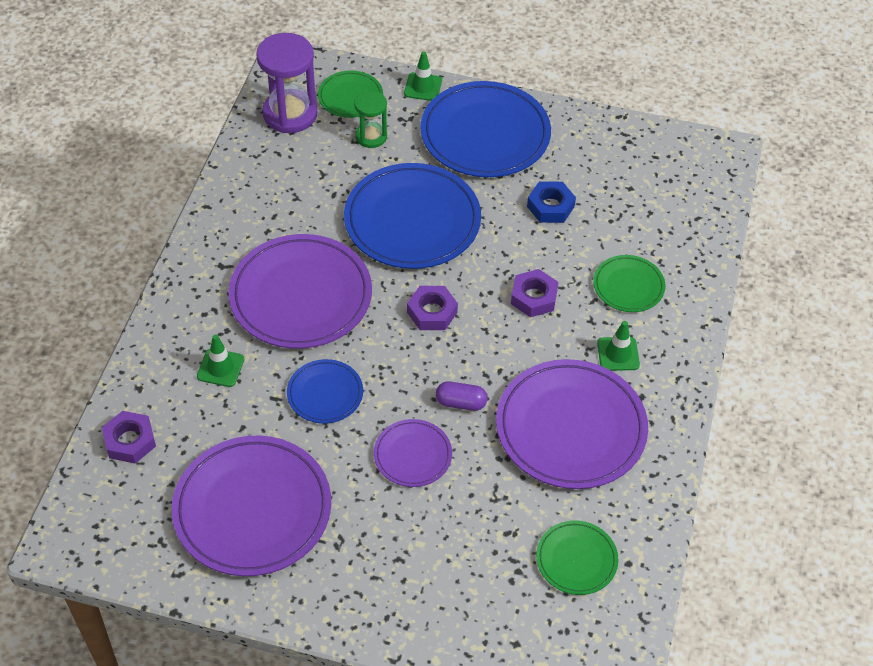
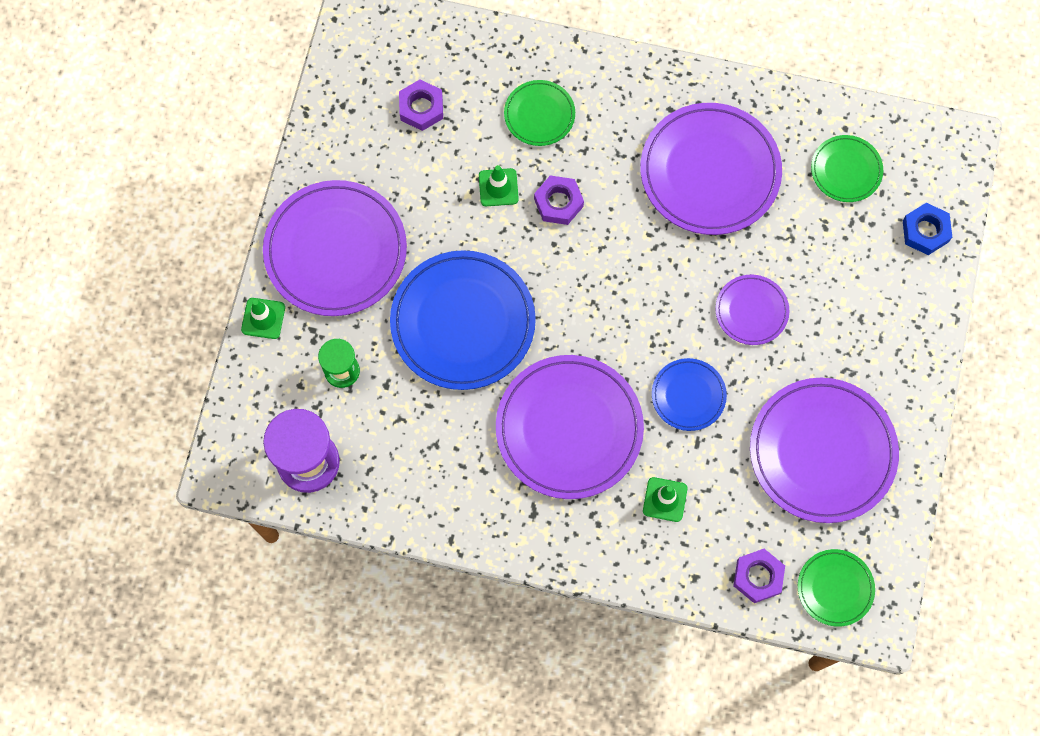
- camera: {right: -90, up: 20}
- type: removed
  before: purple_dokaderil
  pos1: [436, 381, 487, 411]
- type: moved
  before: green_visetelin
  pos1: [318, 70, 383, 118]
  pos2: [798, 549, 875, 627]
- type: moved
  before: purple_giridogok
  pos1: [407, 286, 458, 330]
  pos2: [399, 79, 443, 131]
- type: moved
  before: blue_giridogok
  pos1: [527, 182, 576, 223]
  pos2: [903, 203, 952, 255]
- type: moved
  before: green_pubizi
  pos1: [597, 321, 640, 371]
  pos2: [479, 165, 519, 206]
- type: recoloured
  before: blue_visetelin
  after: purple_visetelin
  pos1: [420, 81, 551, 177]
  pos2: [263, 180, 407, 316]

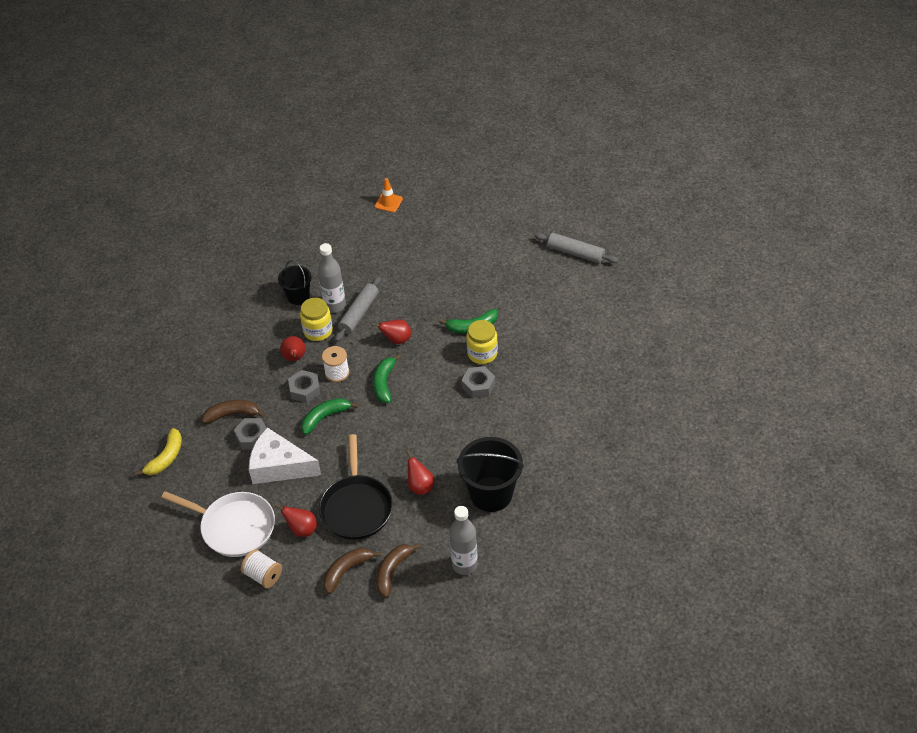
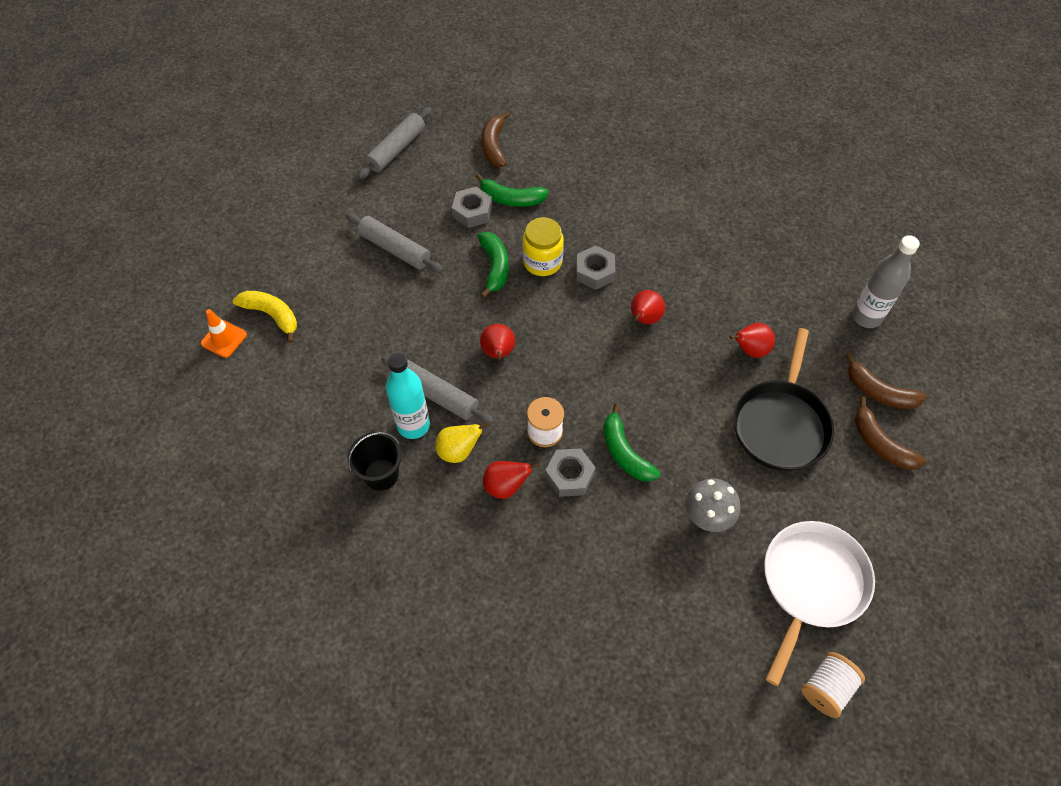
- camera: {right: -85, up: 10}
- type: removed
  before: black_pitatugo
  pos1: [457, 437, 524, 512]
- type: added
  after: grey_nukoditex
  pos2: [346, 213, 443, 273]
- type: moved
  before: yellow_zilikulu
  pos1: [135, 428, 182, 476]
  pos2: [232, 291, 297, 343]
- type: moved
  before: brown_zilikulu
  pos1: [202, 400, 265, 424]
  pos2: [481, 111, 510, 167]
- type: moved
  before: grey_giridogok
  pos1: [234, 418, 266, 450]
  pos2: [452, 187, 492, 228]
- type: moved
  before: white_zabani
  pos1: [241, 549, 282, 588]
  pos2: [801, 652, 865, 718]
- type: moved
  before: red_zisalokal
  pos1: [274, 504, 317, 537]
  pos2: [631, 290, 665, 324]
- type: moved
  before: green_zilikulu
  pos1: [373, 354, 401, 403]
  pos2: [476, 174, 549, 207]
- type: replaced
  before: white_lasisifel
  after: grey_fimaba
  pos1: [249, 427, 321, 484]
  pos2: [685, 478, 740, 532]
- type: replaced
  before: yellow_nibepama
  after: yellow_zisalokal
  pos1: [300, 298, 333, 341]
  pos2: [435, 422, 490, 463]
- type: recoloured
  before: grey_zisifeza
  after: turquoise_zisifeza
  pos1: [318, 243, 346, 313]
  pos2: [386, 352, 430, 439]
- type: turned
  before: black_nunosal
  pos1: [319, 434, 393, 540]
  pos2: [733, 328, 834, 471]
  turn: 105

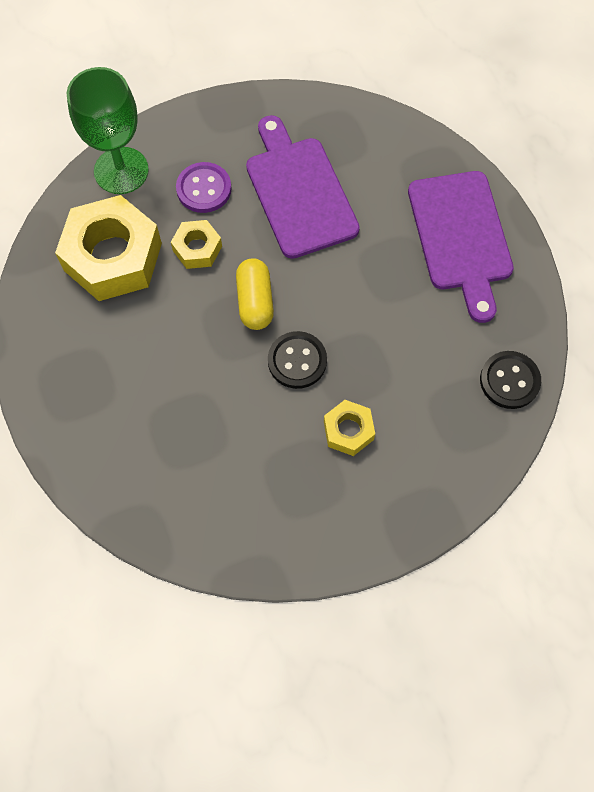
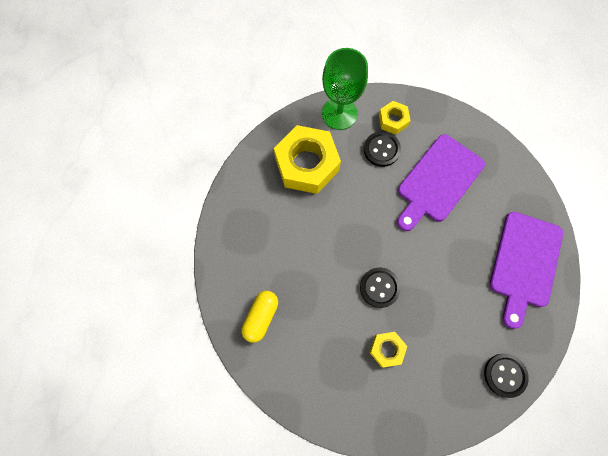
- camera: {right: 30, up: 5}
- type: moved
  before: yellow_giridogok
  pos1: [171, 220, 222, 269]
  pos2: [379, 101, 410, 135]
- type: moved
  before: yellow_dokaderil
  pos1: [236, 258, 274, 330]
  pos2: [242, 291, 278, 343]
- type: recoloured
  before: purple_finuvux
  after: black_finuvux
  pos1: [176, 162, 232, 213]
  pos2: [364, 131, 401, 167]
- type: turned
  before: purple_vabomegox
  pos1: [246, 115, 360, 259]
  pos2: [397, 134, 485, 231]
  turn: -150

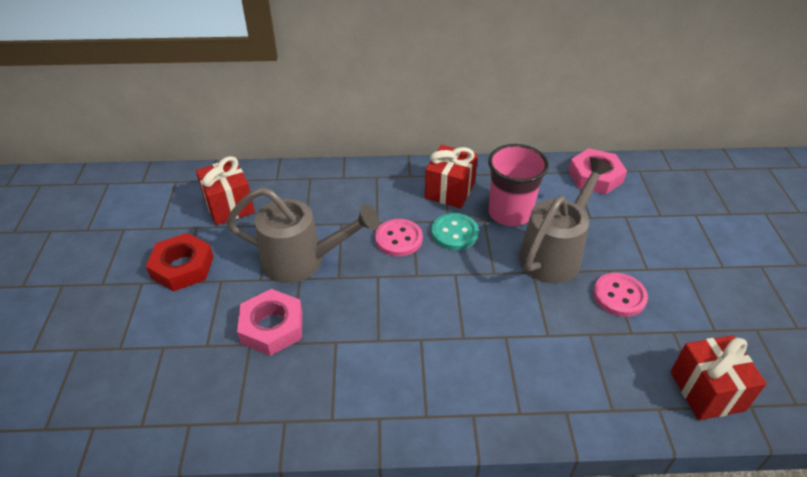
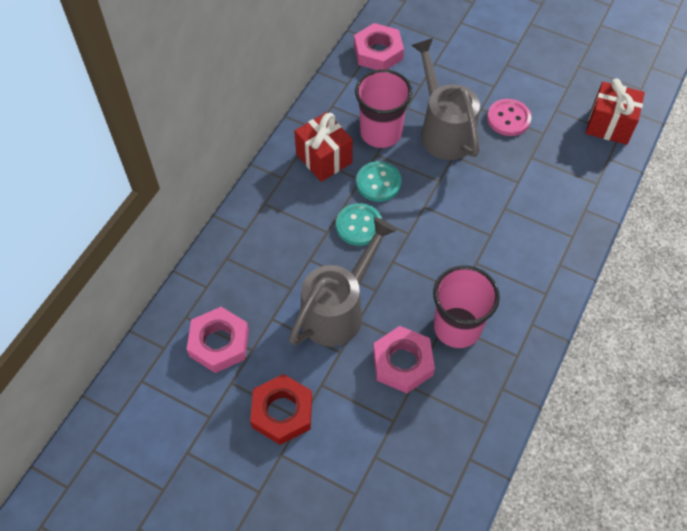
- camera: {right: -60, up: 15}
- type: added
  after: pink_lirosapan
  pos2: [433, 266, 500, 348]
- type: replaced
  before: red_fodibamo
  after: pink_giridogok
  pos1: [196, 156, 255, 225]
  pos2: [187, 307, 249, 373]
- type: recoloured
  before: pink_finuvux
  after: turquoise_finuvux
  pos1: [375, 219, 423, 257]
  pos2: [336, 203, 382, 246]

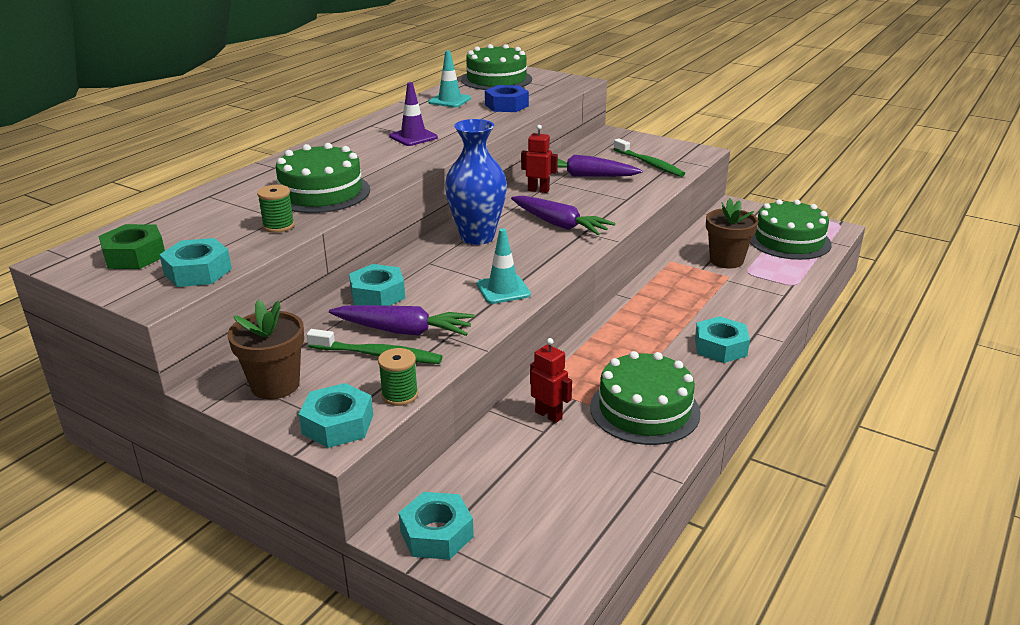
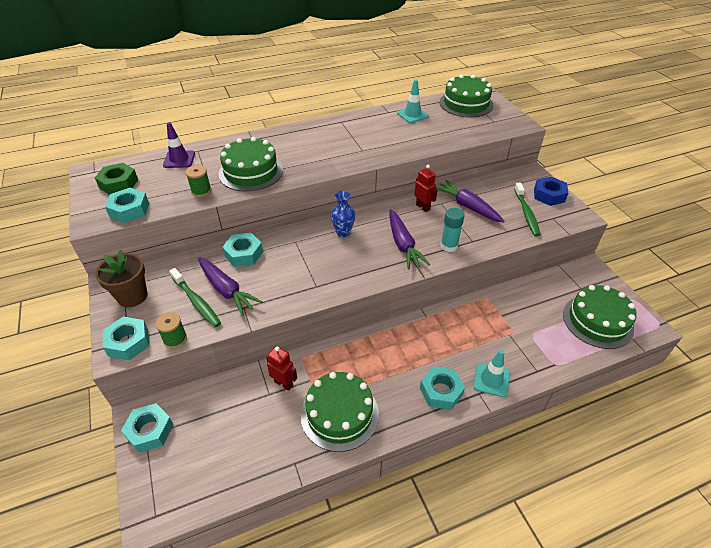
- camera: {right: 35, up: 15}
- type: removed
  before: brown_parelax
  pos1: [706, 198, 758, 268]
- type: added
  after: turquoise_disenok
  pos2: [440, 208, 464, 252]
- type: moved
  before: purple_pubizi
  pos1: [389, 82, 438, 146]
  pos2: [163, 122, 195, 168]
- type: moved
  before: turquoise_pubizi
  pos1: [477, 229, 531, 304]
  pos2: [473, 350, 510, 397]
- type: moved
  before: blue_giridogok
  pos1: [485, 85, 529, 112]
  pos2: [534, 176, 568, 206]
- type: turned
  before: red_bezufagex
  pos1: [530, 338, 572, 423]
  pos2: [266, 346, 297, 391]
  turn: -45
- type: resized
  before: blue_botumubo
  pos1: [445, 119, 507, 245]
  pos2: [331, 191, 355, 237]
  scale: 0.57

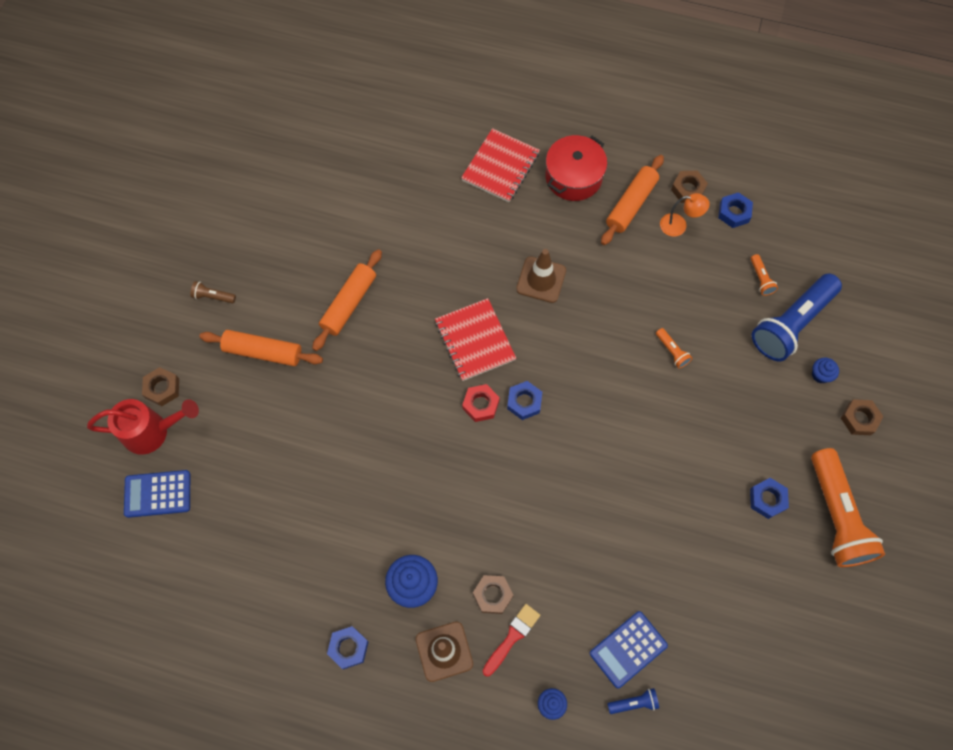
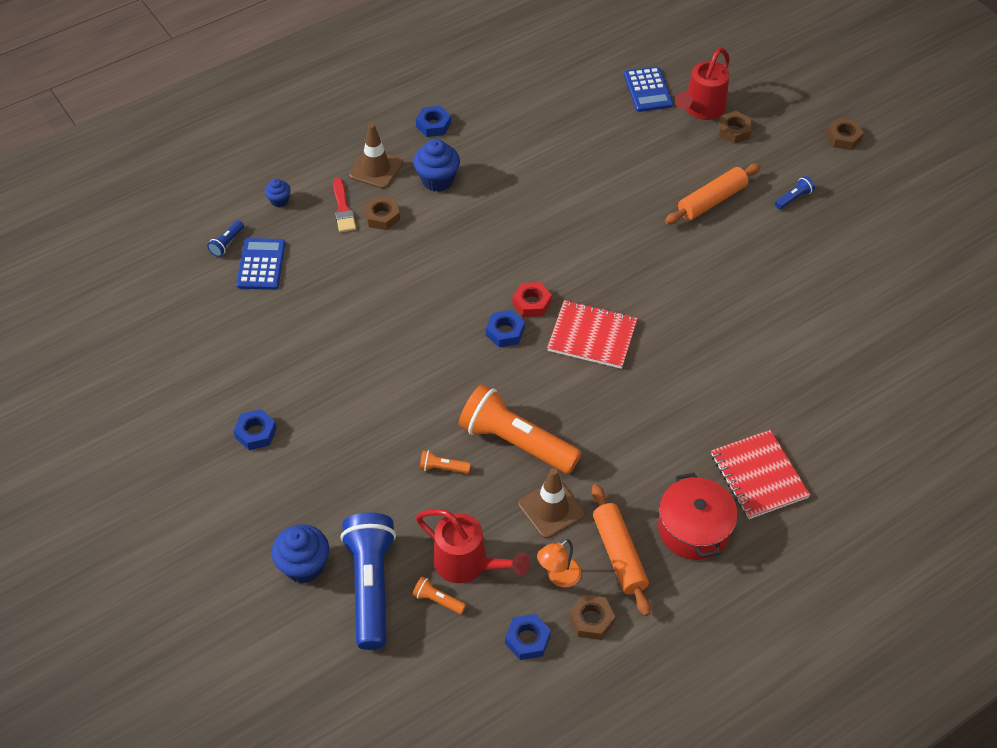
- camera: {right: 130, up: -15}
- type: removed
  before: orange_nukoditex
  pos1: [312, 249, 382, 351]
- type: added
  after: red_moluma
  pos2: [416, 509, 530, 583]
- type: moved
  before: brown_pubizi
  pos1: [516, 249, 566, 303]
  pos2: [519, 468, 585, 538]
- type: moved
  before: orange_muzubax
  pos1: [811, 448, 885, 567]
  pos2: [459, 384, 581, 474]
- type: moved
  before: brown_giridogok
  pos1: [841, 399, 884, 435]
  pos2: [826, 118, 864, 150]
- type: recoloured
  before: brown_muzubax
  after: blue_muzubax
  pos1: [190, 281, 236, 303]
  pos2: [775, 176, 815, 209]
- type: turned
  before: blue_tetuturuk
  pos1: [124, 470, 190, 518]
  pos2: [624, 67, 673, 112]
  turn: 135
- type: resized
  before: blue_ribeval
  pos1: [812, 357, 839, 383]
  pos2: [272, 524, 329, 583]
  scale: 1.82

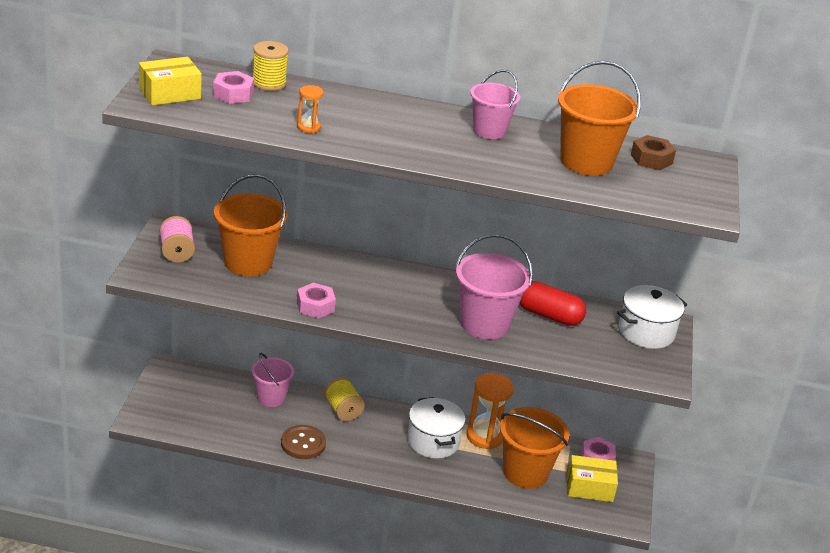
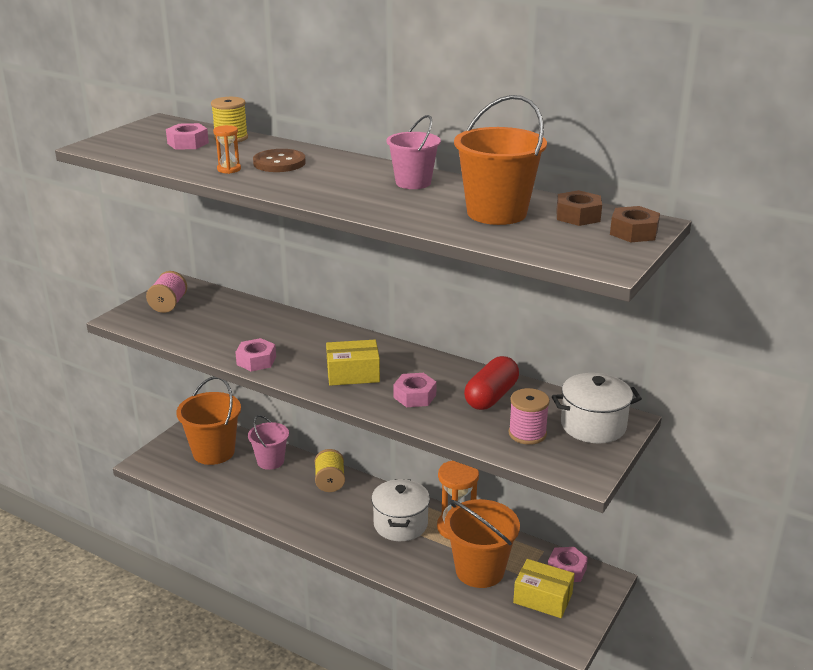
- camera: {right: 25, up: -5}
- type: added
  after: pink_zabani
  pos2: [509, 388, 550, 445]
- type: added
  after: brown_giridogok
  pos2: [610, 206, 660, 242]
- type: moved
  before: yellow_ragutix
  pos1: [139, 57, 202, 106]
  pos2: [326, 340, 380, 386]
- type: moved
  before: orange_pitatugo
  pos1: [214, 174, 287, 276]
  pos2: [176, 376, 241, 465]
- type: moved
  before: brown_finuvux
  pos1: [281, 425, 326, 459]
  pos2: [253, 149, 306, 172]
- type: replaced
  before: pink_pitatugo
  after: pink_giridogok
  pos1: [456, 234, 533, 339]
  pos2: [394, 373, 437, 407]
- type: turned
  before: red_dokaderil
  pos1: [519, 281, 586, 326]
  pos2: [464, 356, 519, 410]
  turn: 75

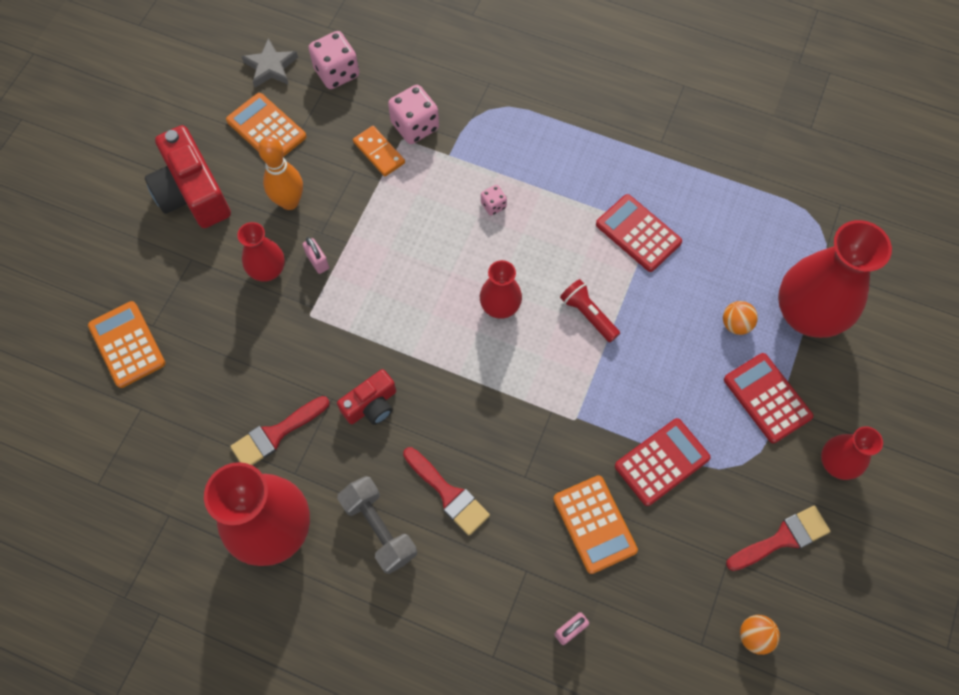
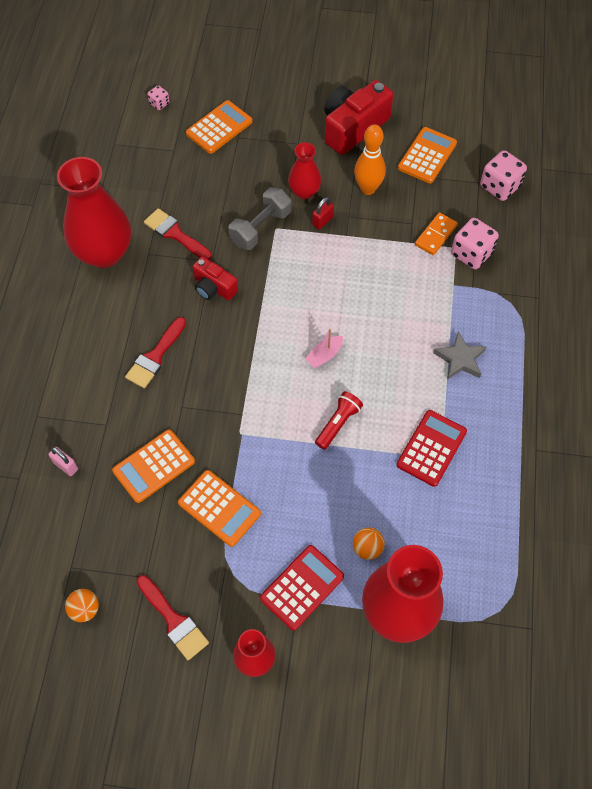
- camera: {right: 75, up: -5}
- type: moved
  before: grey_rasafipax
  pos1: [241, 38, 298, 88]
  pos2: [433, 332, 487, 380]
- type: moved
  before: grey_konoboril
  pos1: [337, 476, 417, 574]
  pos2: [228, 187, 291, 250]
- type: moved
  before: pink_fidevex
  pos1: [481, 185, 507, 216]
  pos2: [148, 85, 170, 110]
- type: replaced
  before: red_botumubo
  after: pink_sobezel
  pos1: [480, 260, 522, 319]
  pos2: [305, 329, 343, 368]
- type: recoloured
  before: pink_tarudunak
  after: red_tarudunak
  pos1: [303, 237, 329, 274]
  pos2: [312, 197, 334, 229]
- type: recoloured
  before: red_tetuturuk
  after: orange_tetuturuk
  pos1: [615, 418, 711, 506]
  pos2: [178, 470, 261, 547]

